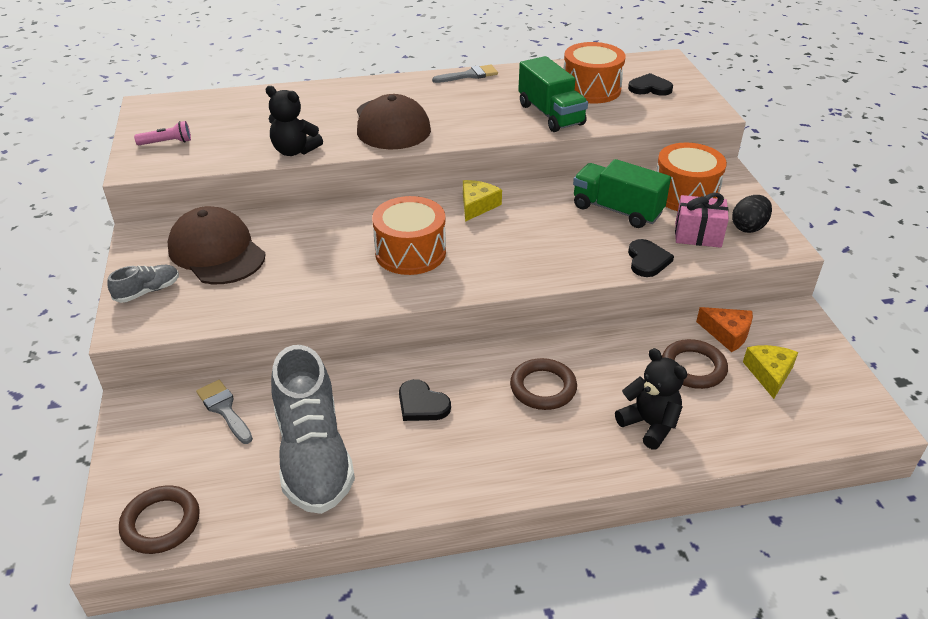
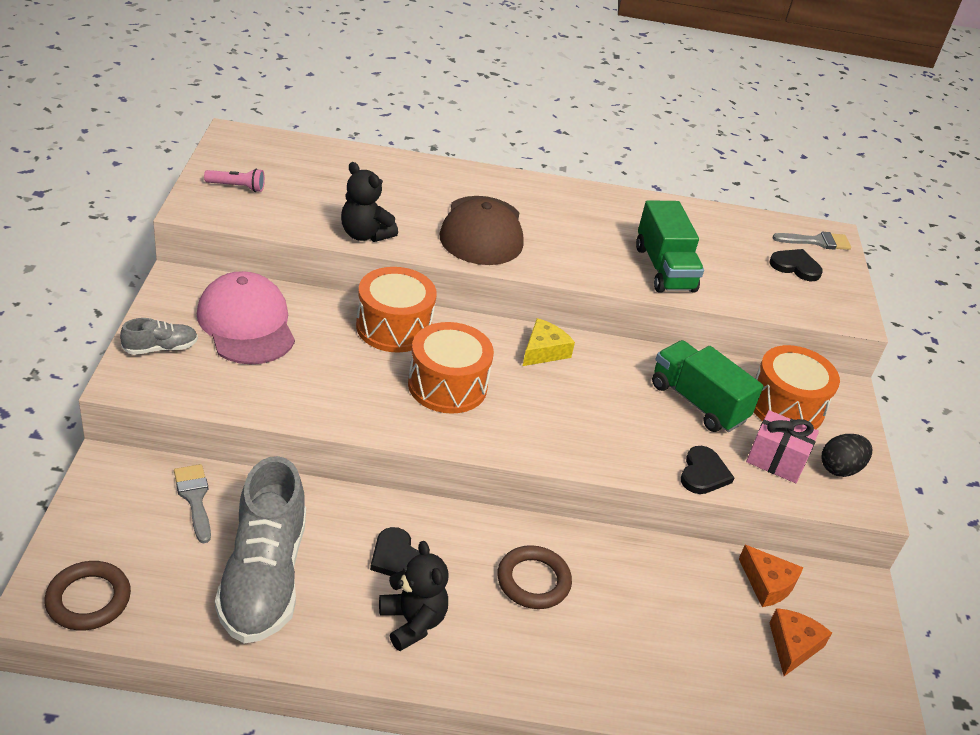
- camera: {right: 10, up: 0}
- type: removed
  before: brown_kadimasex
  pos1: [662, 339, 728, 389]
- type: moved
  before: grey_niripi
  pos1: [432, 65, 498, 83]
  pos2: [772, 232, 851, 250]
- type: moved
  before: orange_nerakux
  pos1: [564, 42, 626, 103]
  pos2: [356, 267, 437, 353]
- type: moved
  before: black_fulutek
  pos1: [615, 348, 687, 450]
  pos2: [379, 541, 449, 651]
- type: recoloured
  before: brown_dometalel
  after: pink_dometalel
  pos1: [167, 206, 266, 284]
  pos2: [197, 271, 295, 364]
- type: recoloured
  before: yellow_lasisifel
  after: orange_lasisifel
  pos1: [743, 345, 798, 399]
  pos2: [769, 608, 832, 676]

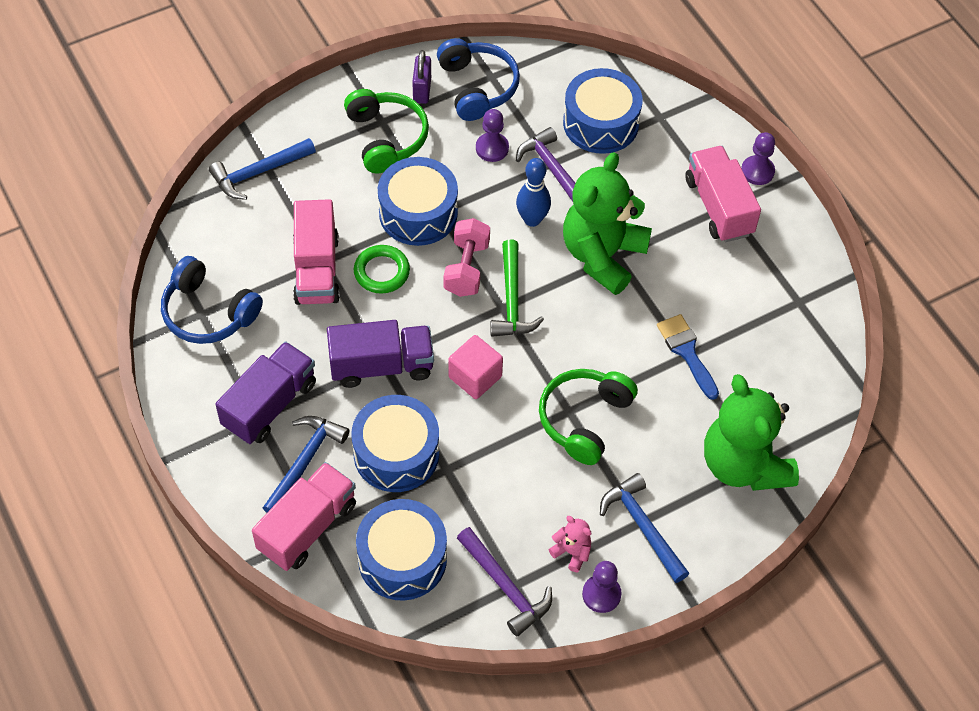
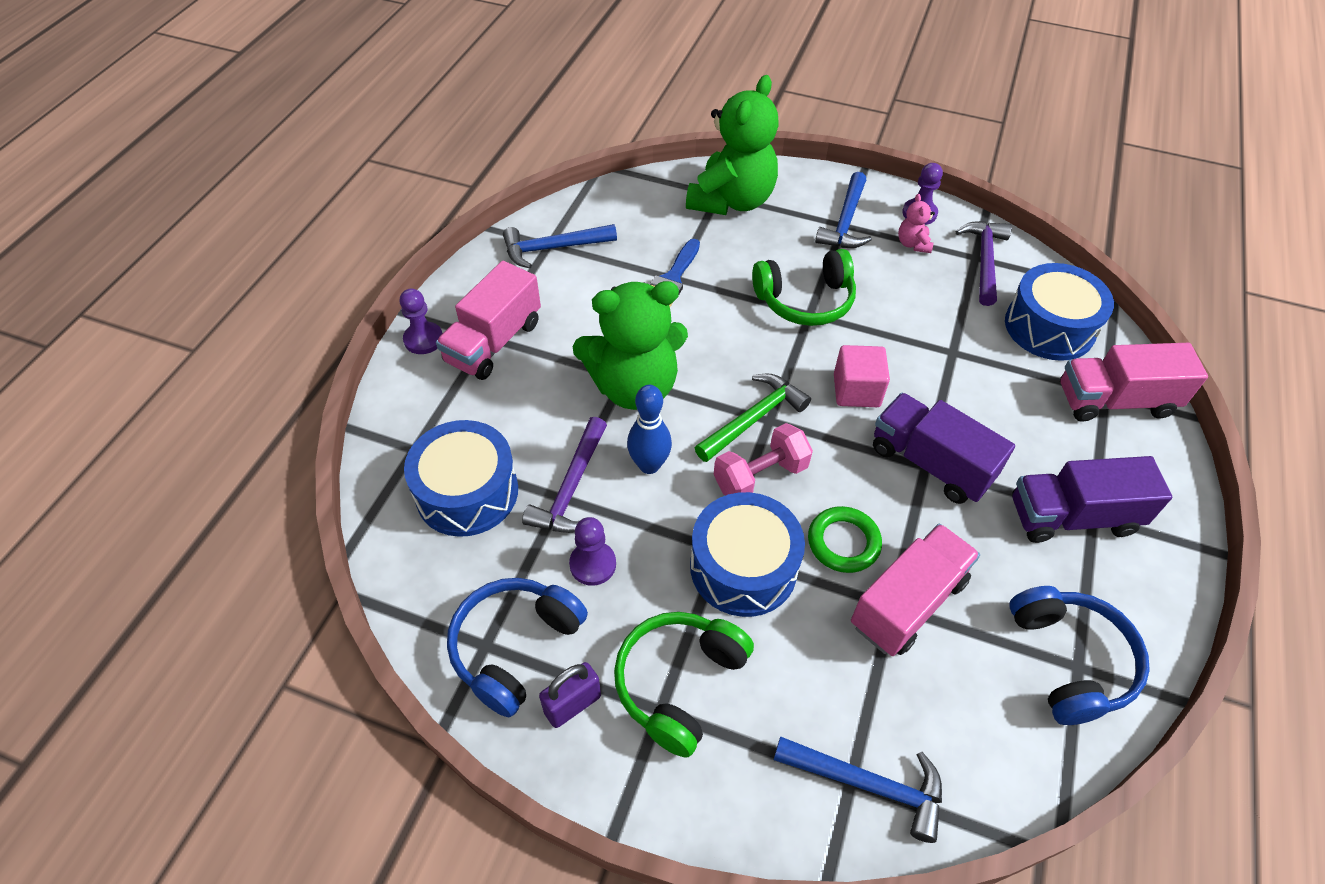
- camera: {right: -130, up: -5}
- type: removed
  before: blue_nerakux
  pos1: [352, 395, 439, 492]
- type: moved
  before: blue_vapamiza
  pos1: [263, 416, 349, 513]
  pos2: [503, 224, 617, 268]

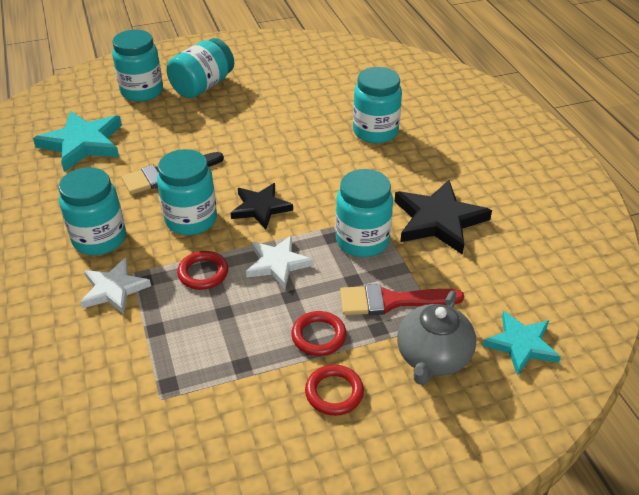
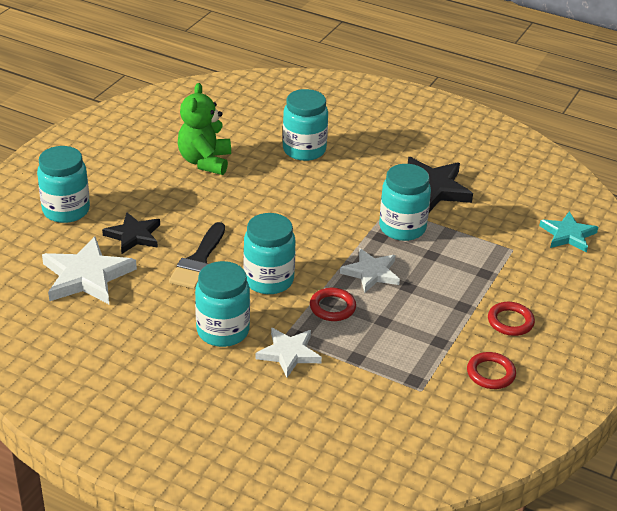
- camera: {right: -45, up: -5}
- type: removed
  before: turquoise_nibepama
  pos1: [167, 38, 234, 98]
- type: removed
  before: red_niripi
  pos1: [340, 284, 464, 315]
- type: removed
  before: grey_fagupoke
  pos1: [397, 291, 476, 385]
- type: added
  after: green_fulutek
  pos2: [178, 83, 231, 175]
- type: moved
  before: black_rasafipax
  pos1: [230, 183, 293, 229]
  pos2: [102, 212, 160, 254]
- type: moved
  before: red_kadimasex
  pos1: [291, 311, 346, 356]
  pos2: [467, 352, 516, 389]
- type: recoloured
  before: turquoise_rasafipax
  after: white_rasafipax
  pos1: [33, 111, 122, 172]
  pos2: [42, 236, 137, 304]

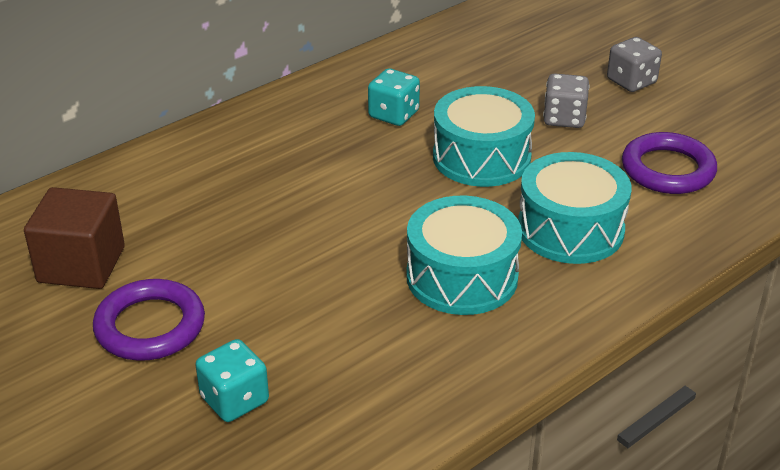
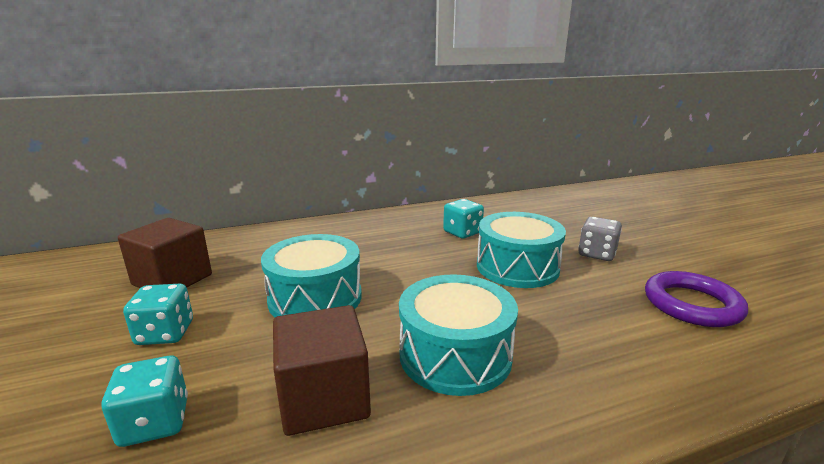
- camera: {right: 20, up: -15}
- type: removed
  before: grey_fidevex
  pos1: [607, 37, 662, 92]
- type: added
  after: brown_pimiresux
  pos2: [273, 305, 371, 436]
- type: moved
  before: turquoise_nerakux
  pos1: [518, 152, 631, 264]
  pos2: [261, 234, 362, 317]
- type: replaced
  before: purple_kadimasex
  after: turquoise_fidevex
  pos1: [93, 279, 205, 361]
  pos2: [123, 284, 193, 345]

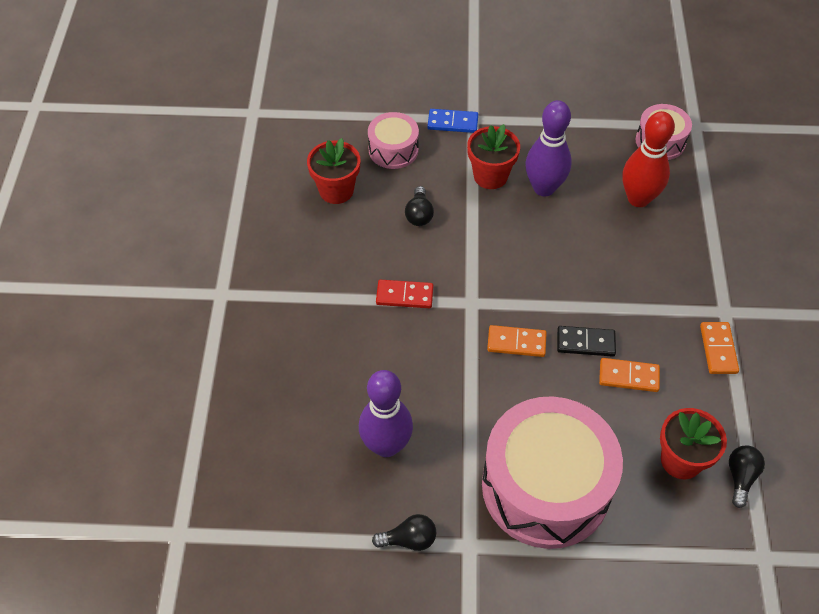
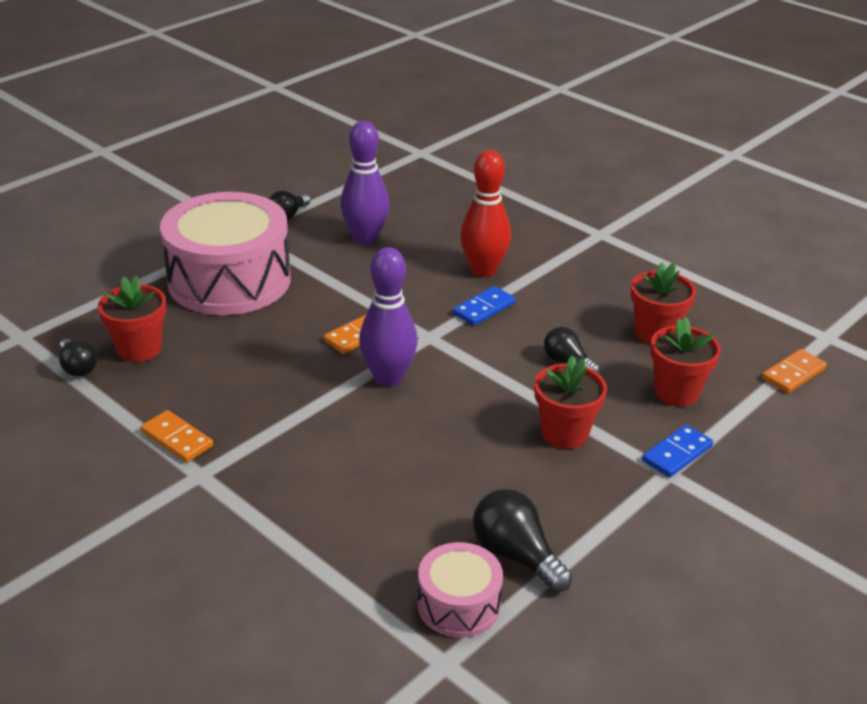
- camera: {right: 130, up: -20}
- type: removed
  before: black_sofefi
  pos1: [557, 326, 616, 357]
- type: added
  after: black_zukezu
  pos2: [473, 489, 573, 592]
- type: moved
  before: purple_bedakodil
  pos1: [525, 100, 572, 197]
  pos2: [359, 247, 418, 387]
- type: moved
  before: orange_sofefi
  pos1: [599, 358, 660, 392]
  pos2: [762, 349, 827, 393]
- type: moved
  before: red_bedakodil
  pos1: [622, 111, 675, 207]
  pos2: [460, 150, 511, 277]
- type: replaced
  before: pink_nerakux
  after: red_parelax
  pos1: [368, 112, 419, 169]
  pos2: [650, 317, 721, 406]
- type: recoloured
  before: red_sofefi
  after: blue_sofefi
  pos1: [376, 280, 433, 308]
  pos2: [453, 286, 515, 326]

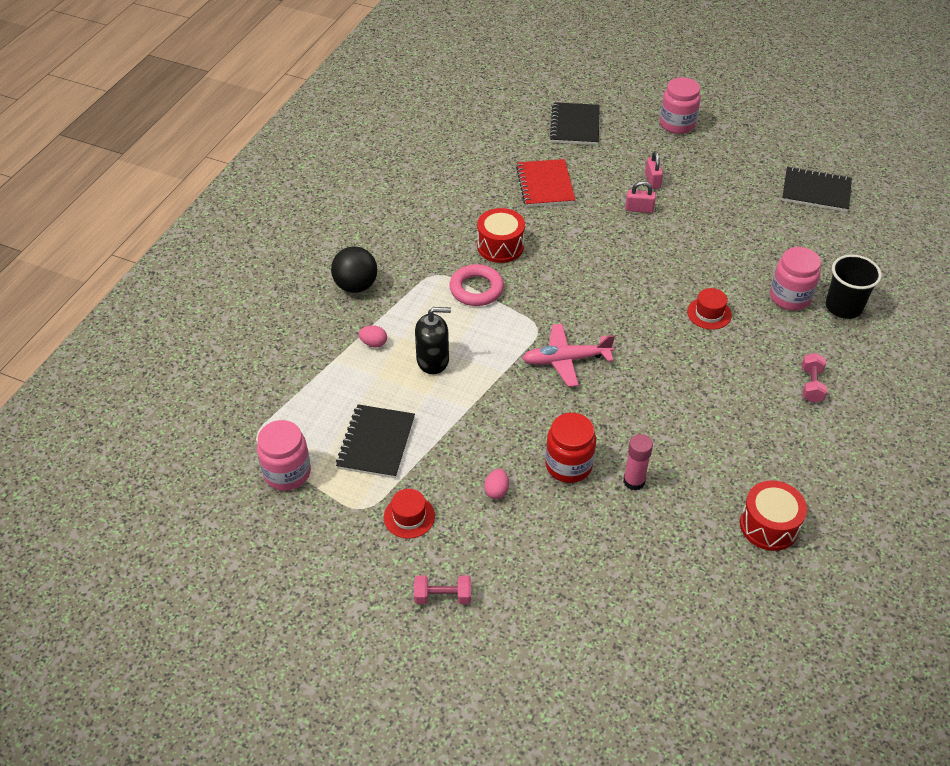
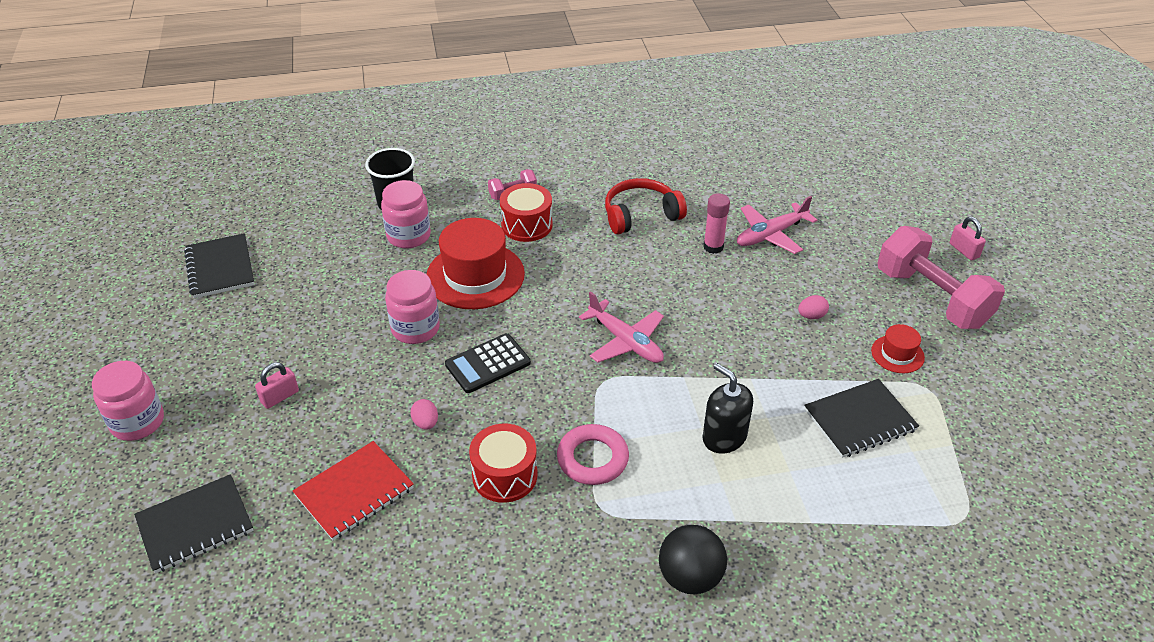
- camera: {right: -125, up: -5}
- type: removed
  before: red_nibepama
  pos1: [545, 413, 596, 483]
- type: added
  after: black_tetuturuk
  pos2: [445, 333, 531, 393]
- type: added
  after: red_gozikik
  pos2: [605, 178, 687, 234]
- type: added
  after: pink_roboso
  pos2: [737, 196, 817, 254]
- type: moved
  before: pink_nibepama
  pos1: [257, 420, 311, 491]
  pos2: [385, 270, 440, 344]
- type: moved
  before: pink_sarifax
  pos1: [359, 325, 387, 347]
  pos2: [410, 399, 438, 430]
- type: moved
  before: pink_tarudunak
  pos1: [625, 181, 656, 213]
  pos2: [950, 217, 986, 261]
- type: moved
  before: red_nerakux
  pos1: [740, 480, 807, 551]
  pos2: [500, 183, 553, 242]
- type: resized
  before: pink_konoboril
  pos1: [414, 575, 471, 604]
  pos2: [877, 226, 1005, 329]
  scale: 2.27
- type: resized
  before: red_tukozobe
  pos1: [687, 288, 732, 330]
  pos2: [426, 218, 525, 309]
  scale: 2.04

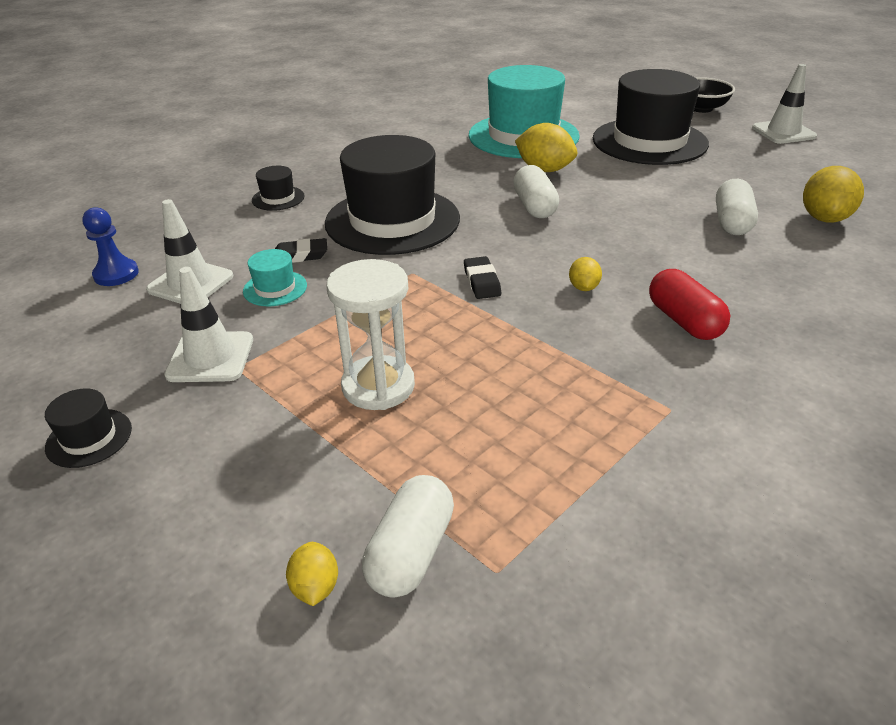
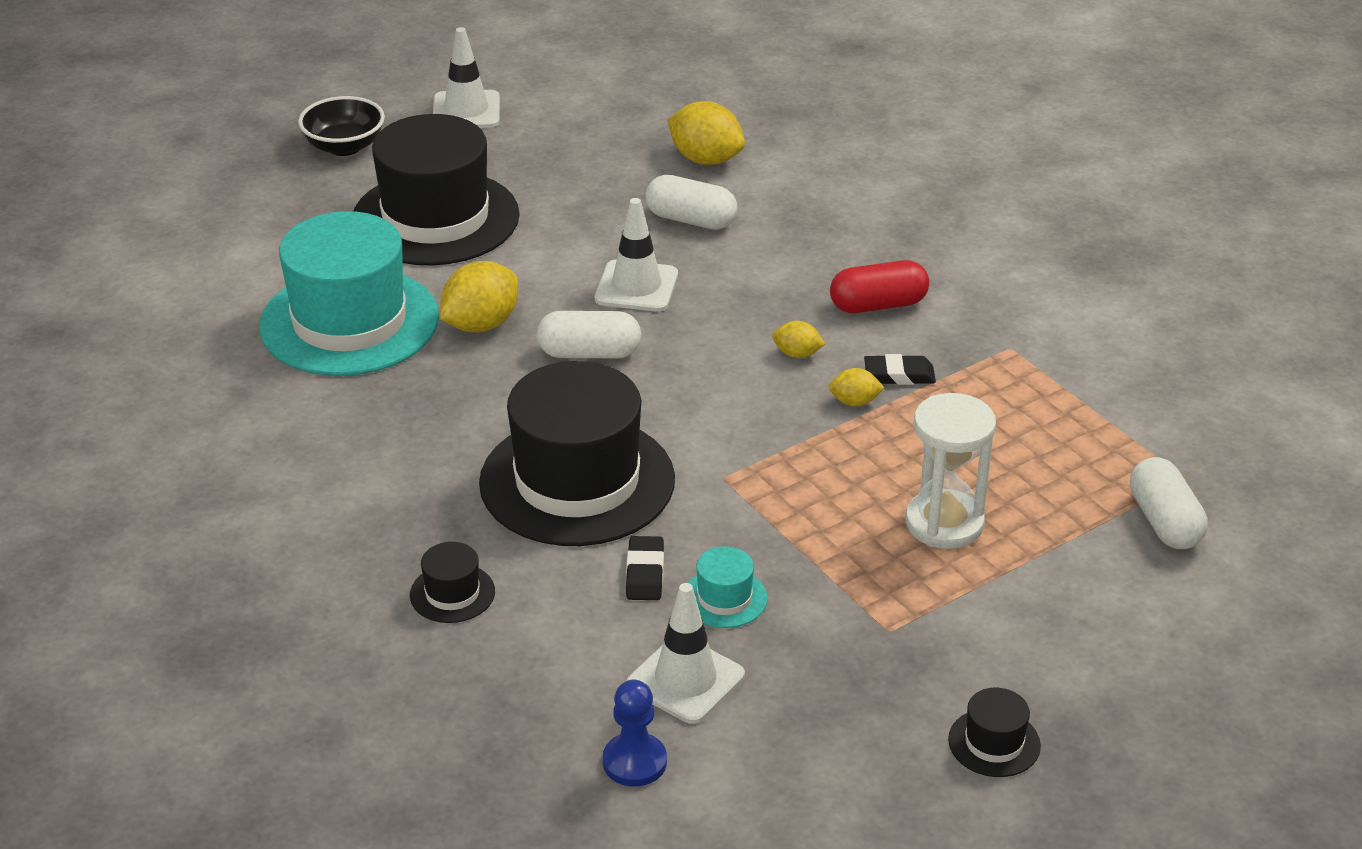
- camera: {right: -80, up: 0}
- type: moved
  before: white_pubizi
  pos1: [164, 267, 253, 382]
  pos2: [595, 198, 678, 312]
- type: moved
  before: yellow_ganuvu
  pos1: [286, 542, 338, 606]
  pos2: [829, 368, 884, 406]
- type: moved
  before: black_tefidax
  pos1: [464, 256, 501, 299]
  pos2: [864, 354, 936, 385]
- type: turned
  before: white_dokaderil
  pos1: [362, 475, 454, 597]
  pos2: [1130, 457, 1208, 549]
  turn: 45

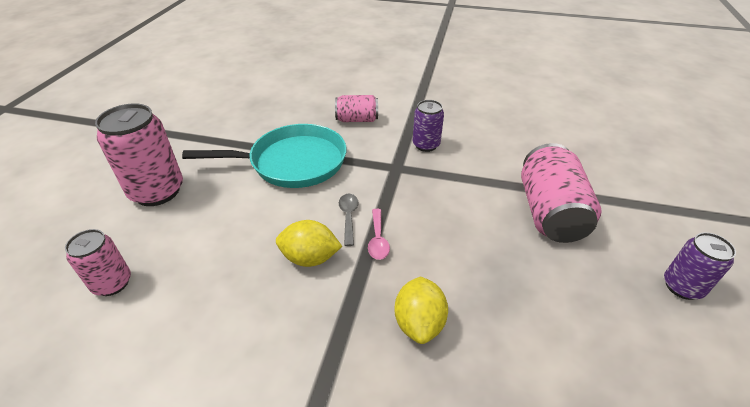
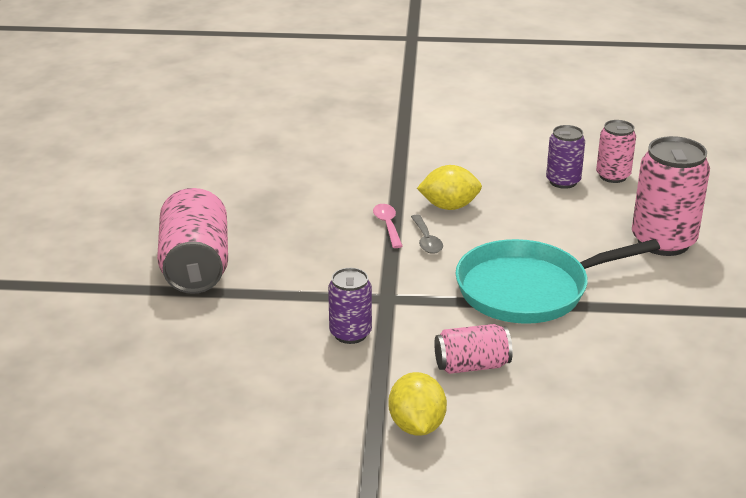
- camera: {right: 170, up: -10}
- type: moved
  before: yellow_ganuvu
  pos1: [394, 277, 448, 344]
  pos2: [388, 372, 447, 436]
- type: moved
  before: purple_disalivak
  pos1: [664, 232, 736, 300]
  pos2: [546, 125, 585, 189]

